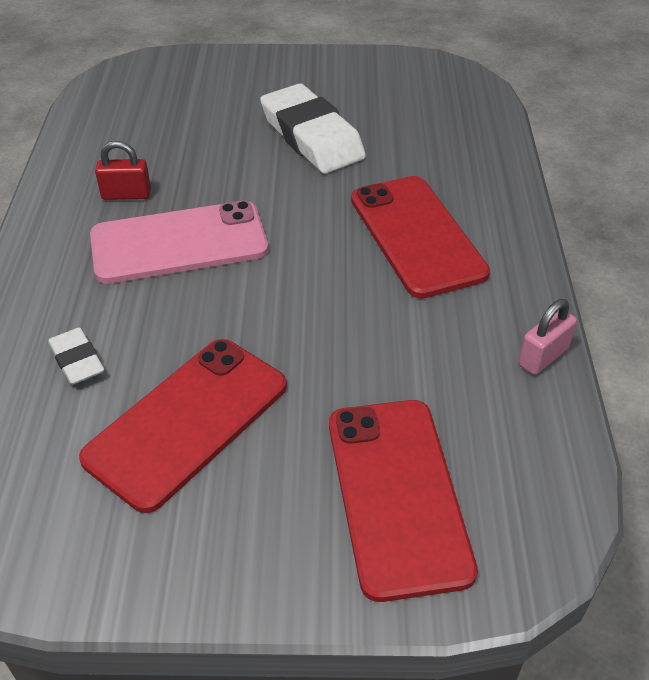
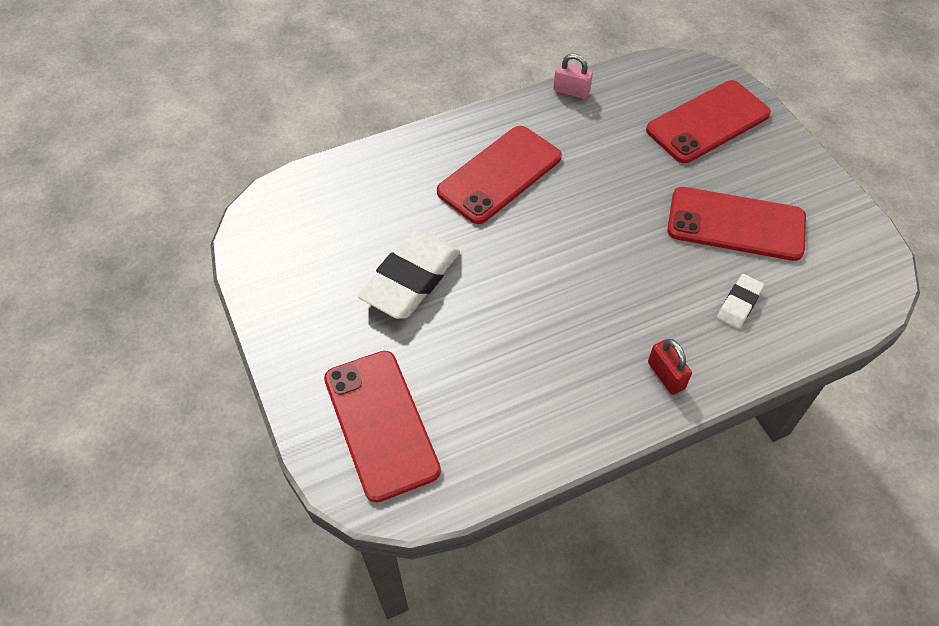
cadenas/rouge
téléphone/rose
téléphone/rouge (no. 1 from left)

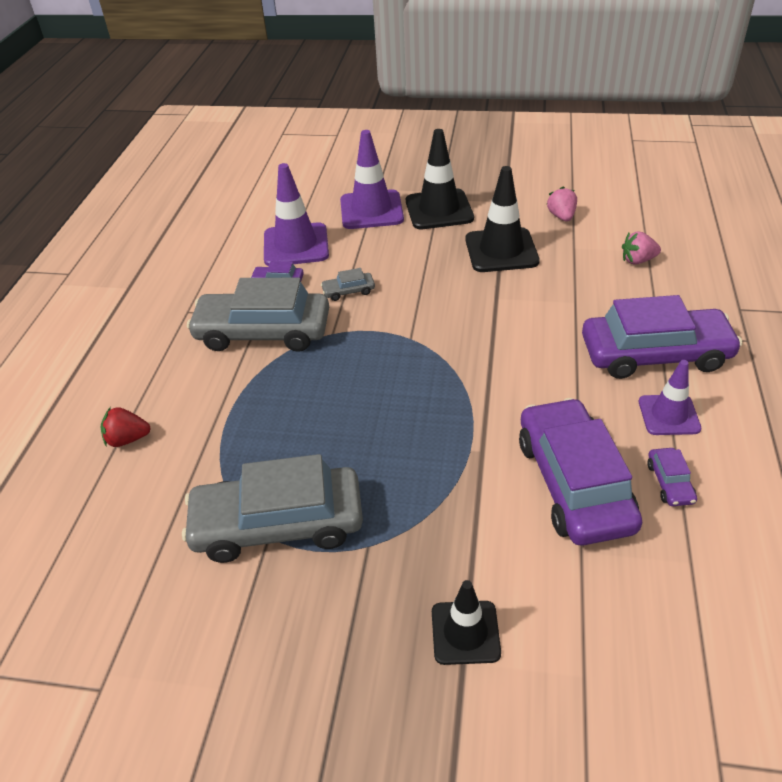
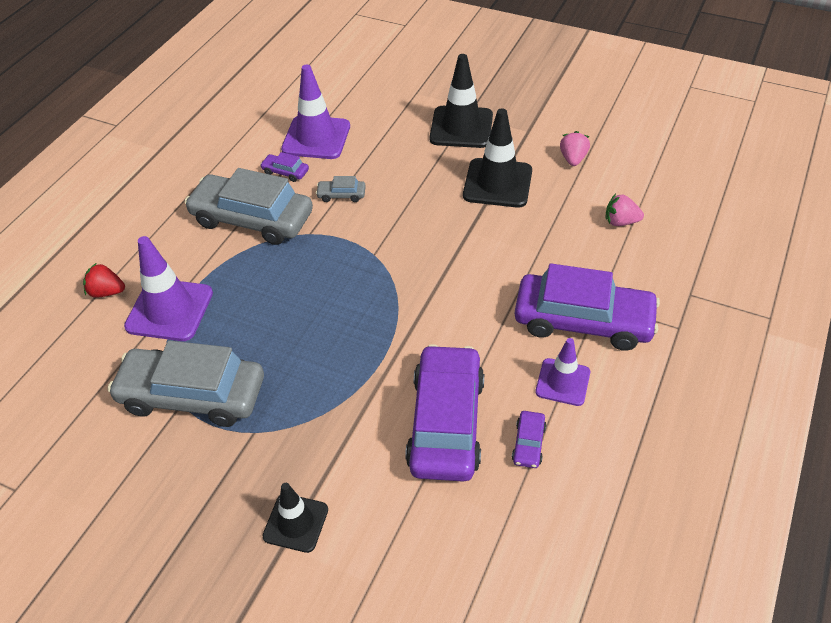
cône de chantier/violet (no. 1 from left)

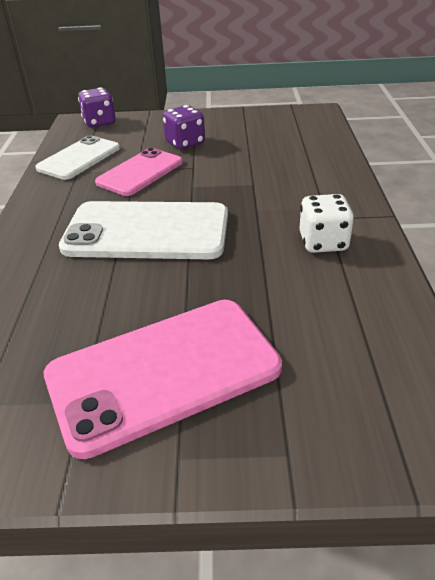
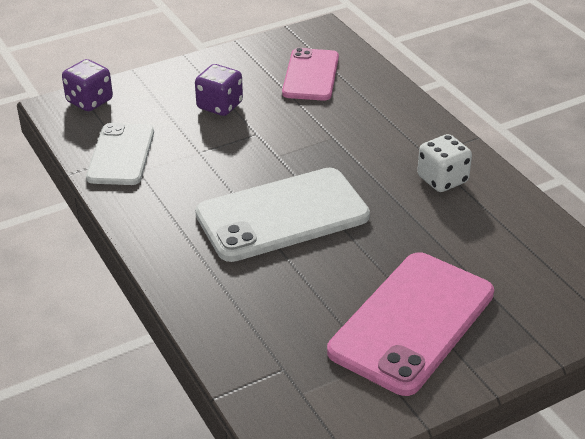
téléphone/rose (no. 1 from left)

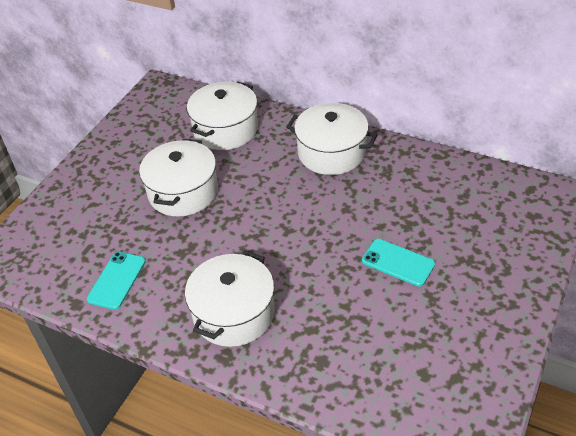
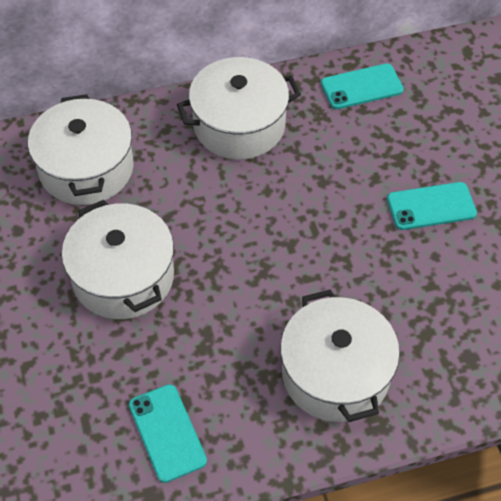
téléphone/turquoise (no. 2 from left)

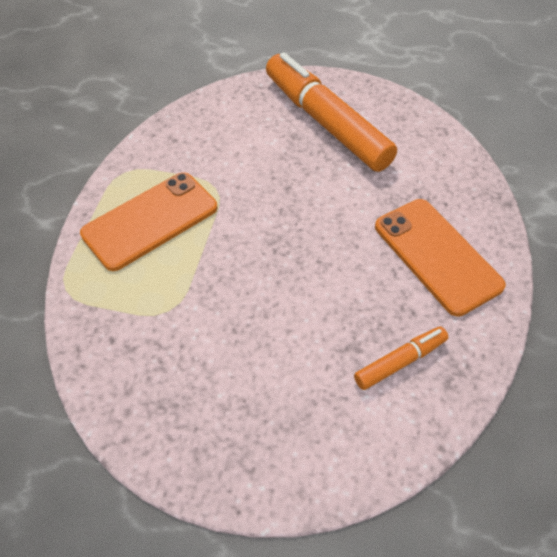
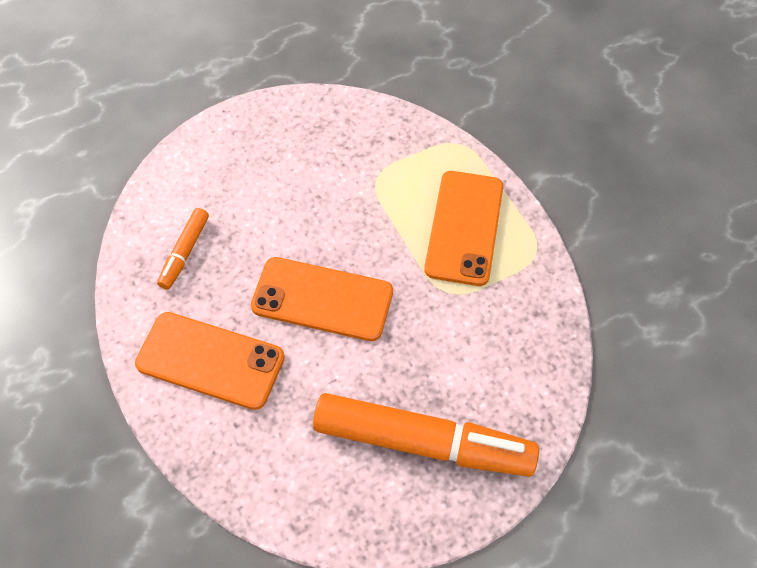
téléphone/orange (no. 2 from left)

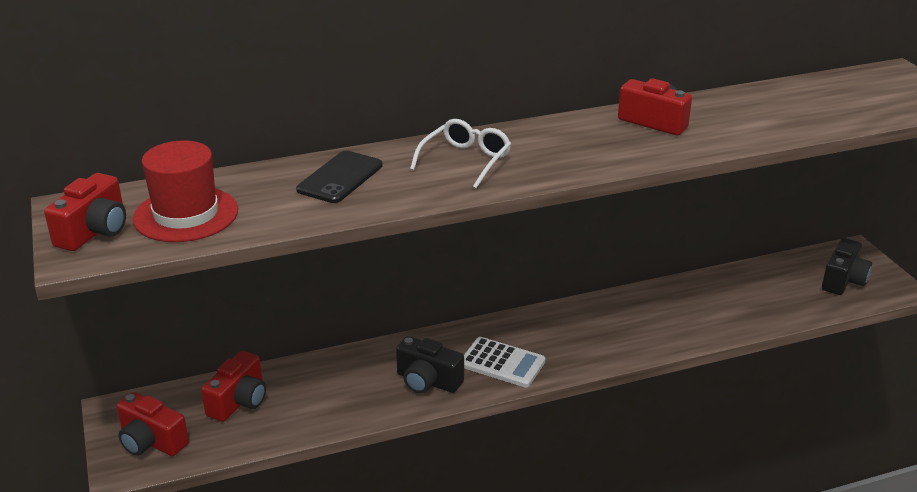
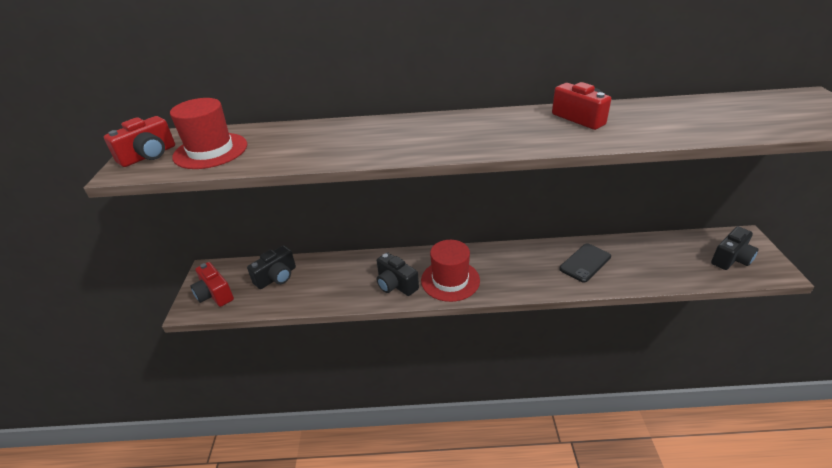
lunettes/blanc
téléphone/noir
chapeau/rouge (no. 2 from left)
appareil photo/noir (no. 1 from left)

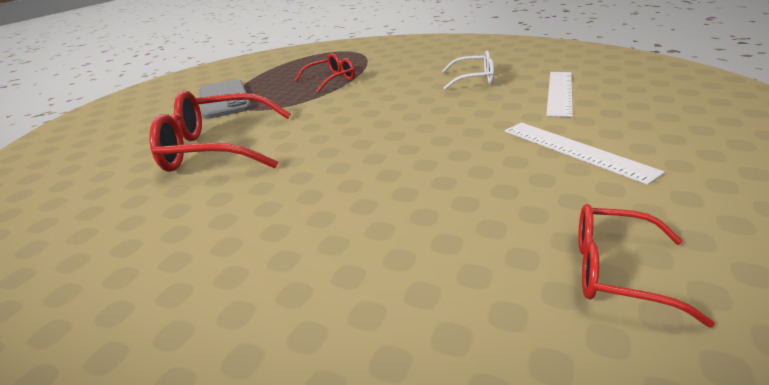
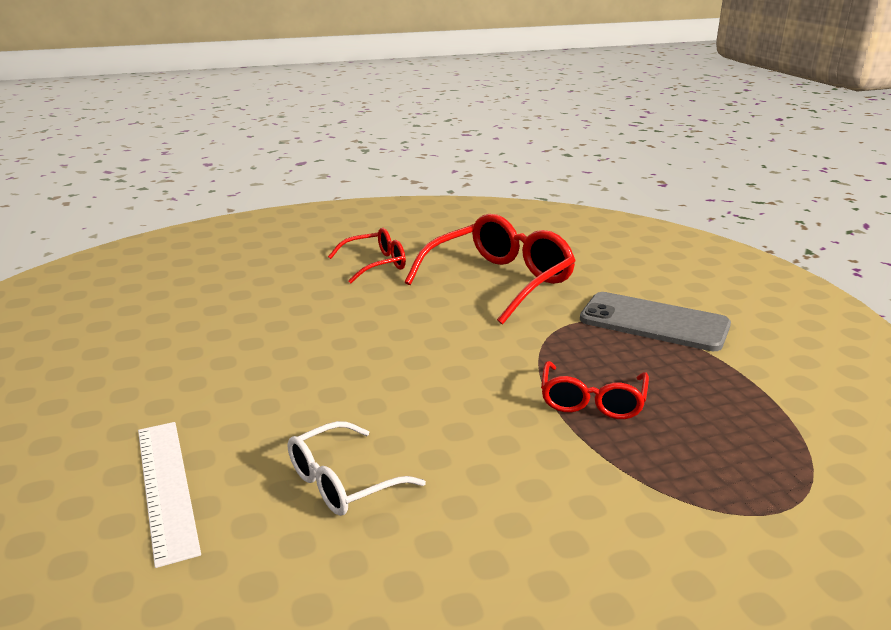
règle/blanc (no. 2 from left in the first image)
lunettes/rouge (no. 1 from left)

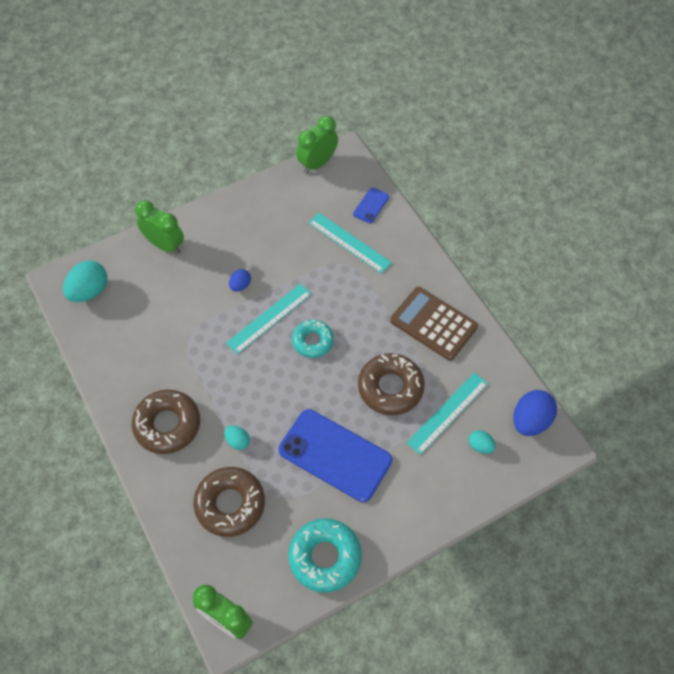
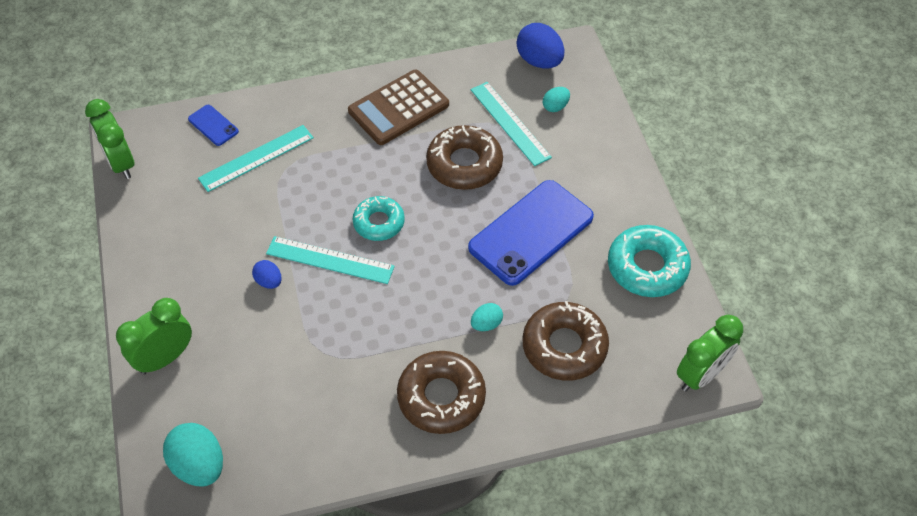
règle/turquoise (no. 2 from left)

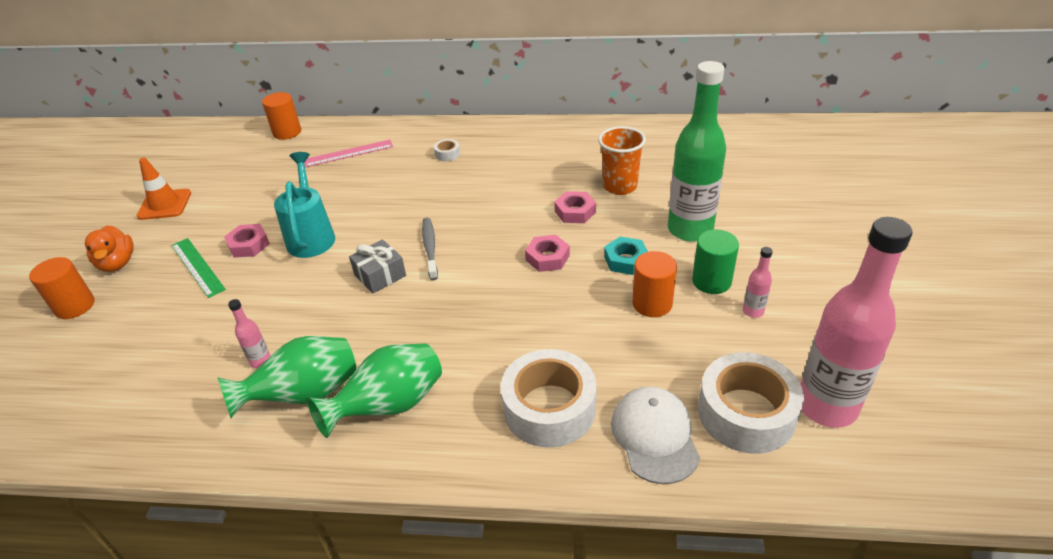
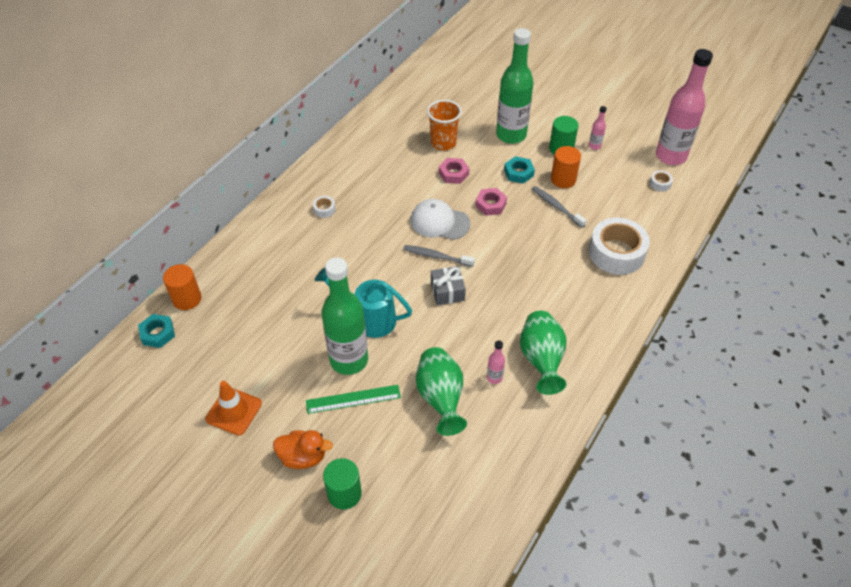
règle/rose
bouteille/vert (no. 1 from left)
cylindre/vert (no. 1 from left)
vase/vert (no. 1 from left)
ruban adhésif/blanc (no. 3 from left)
casquette/blanc
brosse à dents/gris (no. 2 from left)
écrou/turquoise (no. 1 from left)

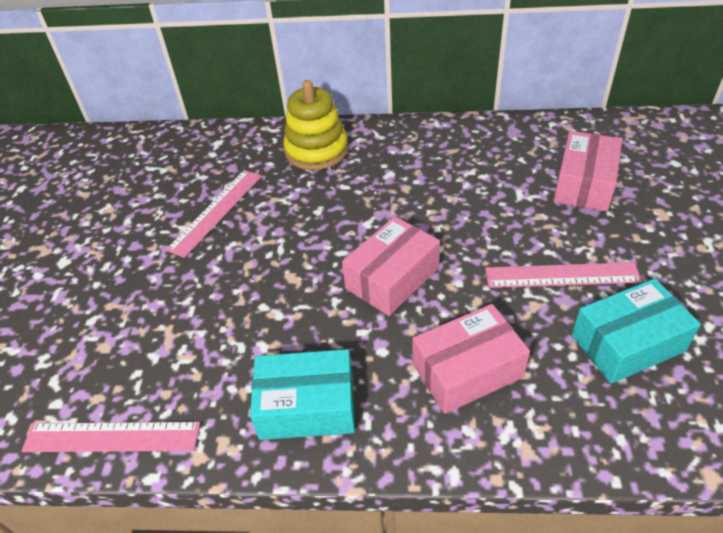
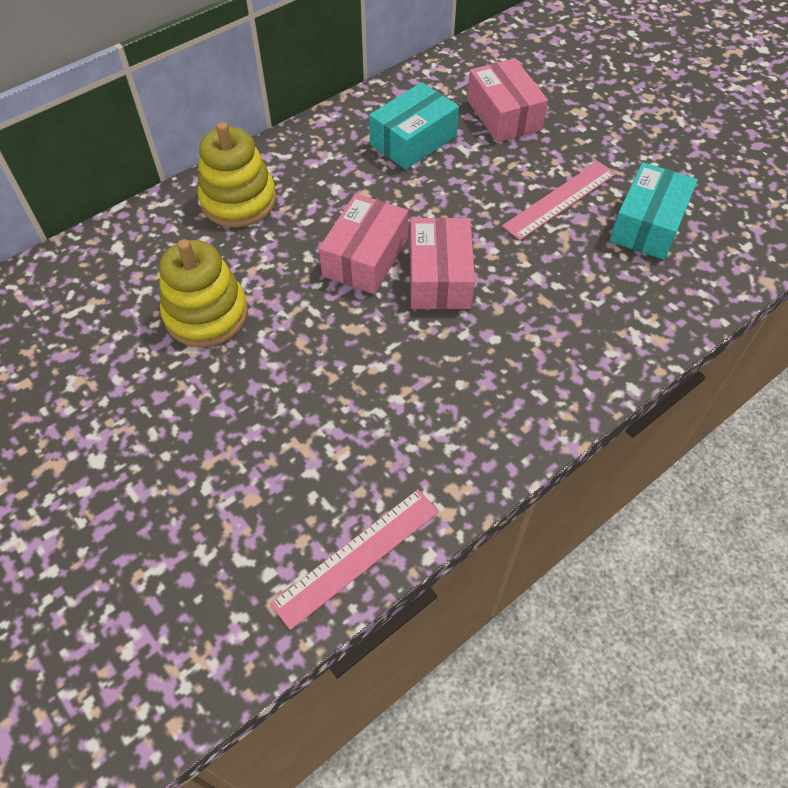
jouet à empiler/jaune (no. 1 from left)
boîte/rose (no. 1 from left)
boîte/turquoise (no. 1 from left)

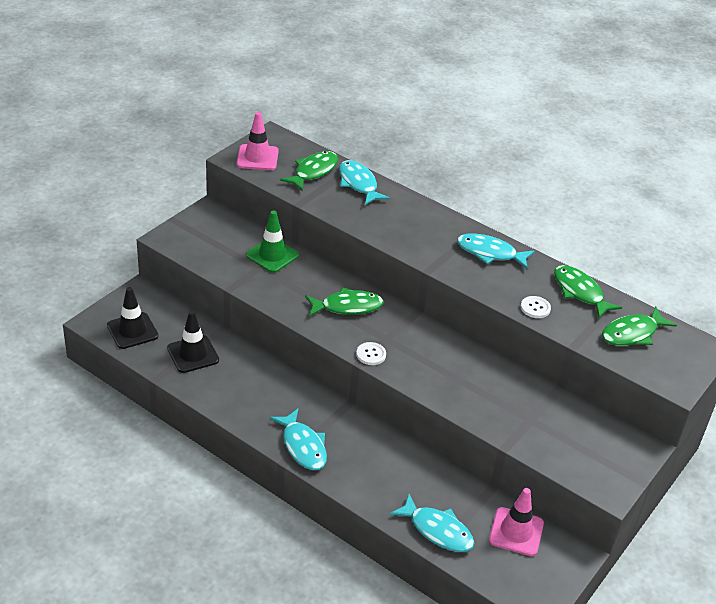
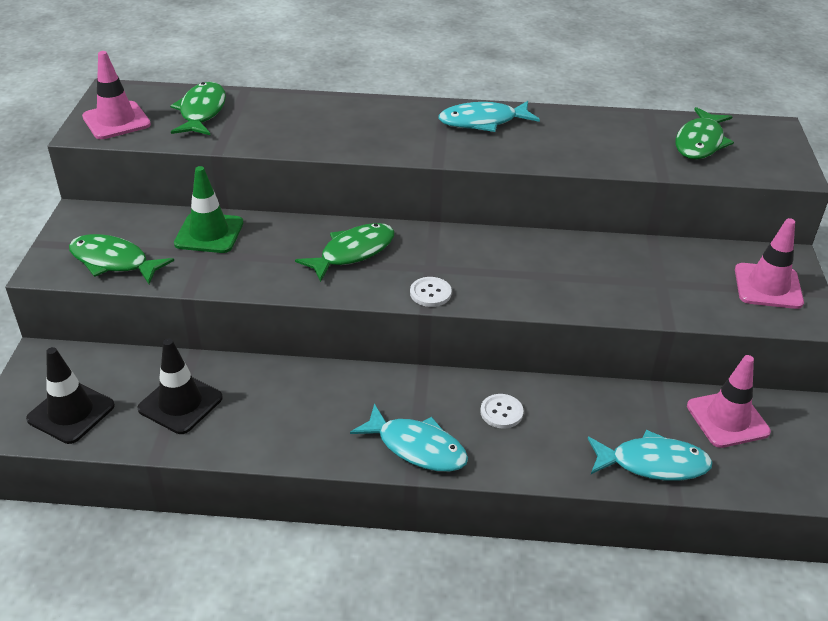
poisson/turquoise (no. 2 from left in the first image)
poisson/vert (no. 1 from left)
bouton/blanc (no. 2 from left)
cône de chantier/rose (no. 3 from left)

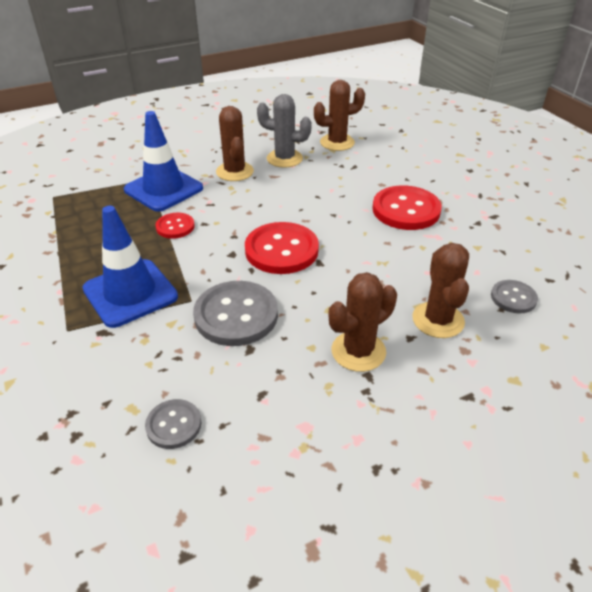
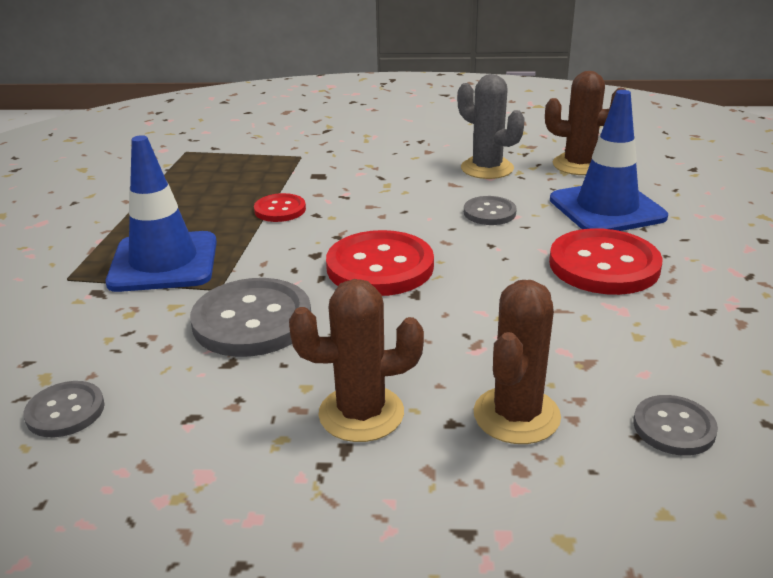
cactus/marron (no. 1 from left in the first image)
cône de chantier/bleu (no. 2 from left)
bouton/gris (no. 3 from left)

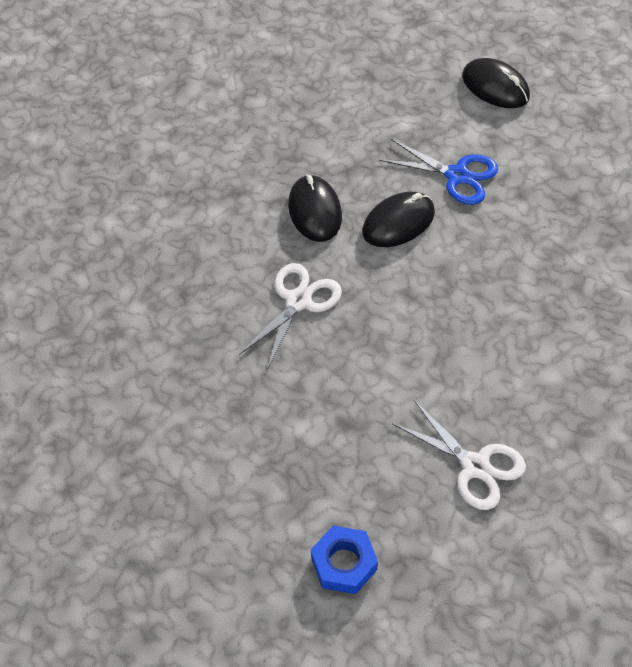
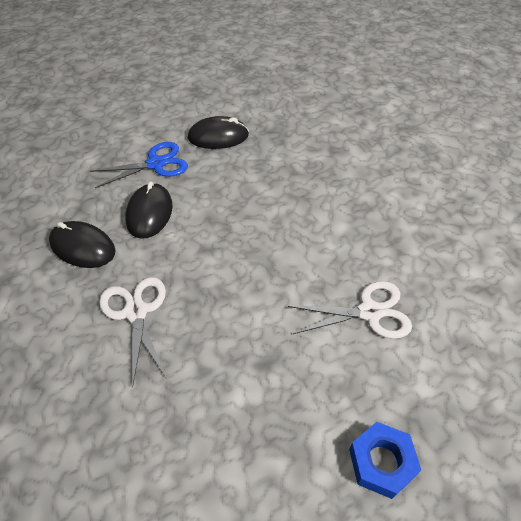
souris/noir (no. 3 from left)

